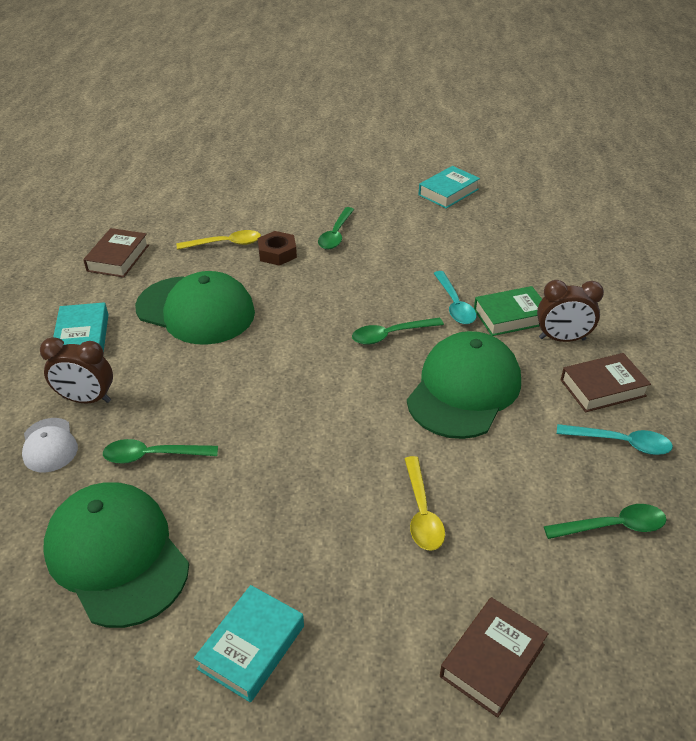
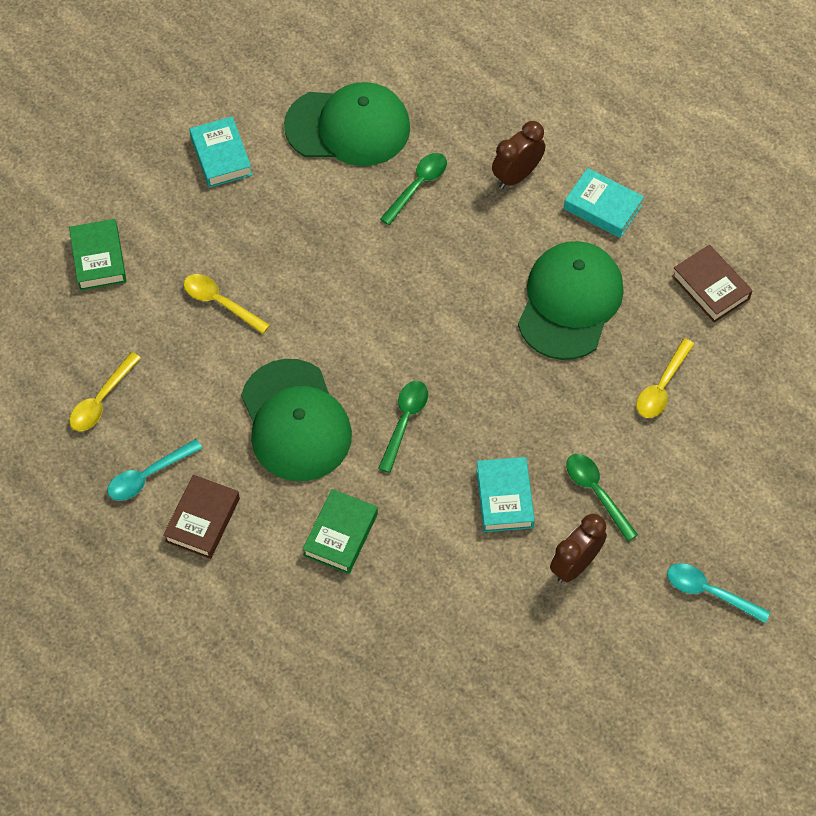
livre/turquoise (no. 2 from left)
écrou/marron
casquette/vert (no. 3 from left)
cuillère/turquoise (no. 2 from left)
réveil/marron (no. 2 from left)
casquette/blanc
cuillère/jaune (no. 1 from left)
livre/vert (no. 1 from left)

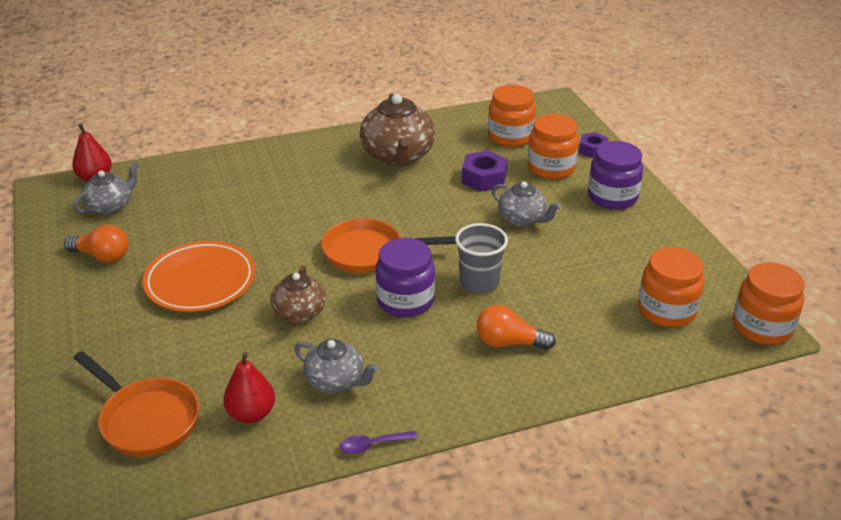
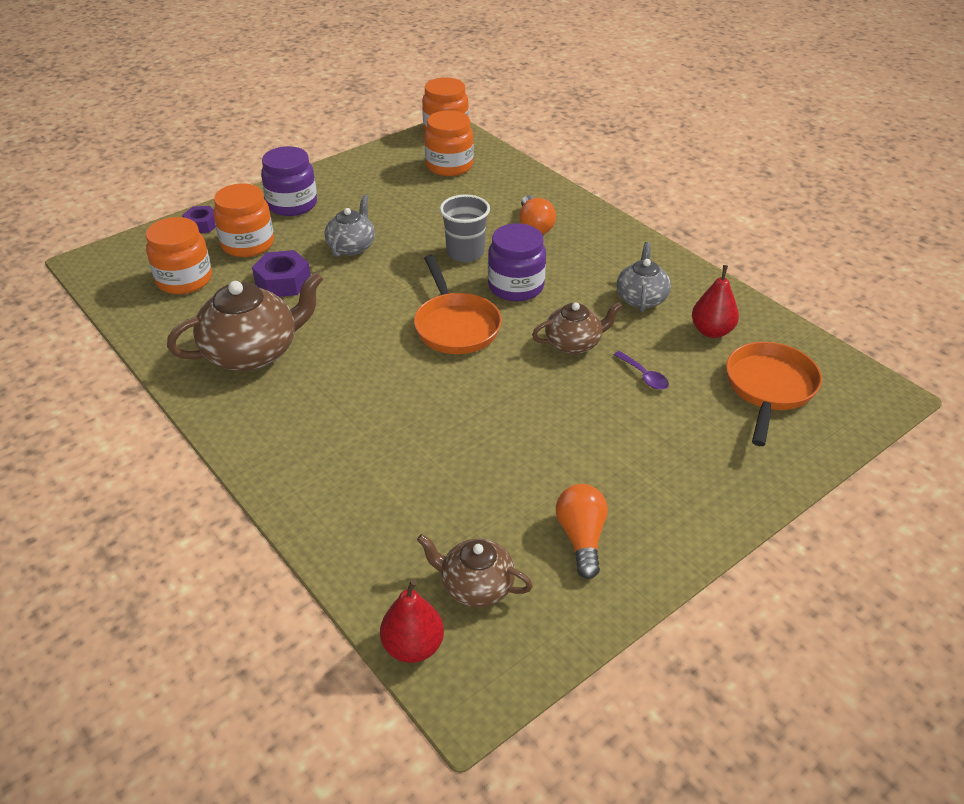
théière/marron (no. 2 from left)
assiette/orange
cuillère/violet

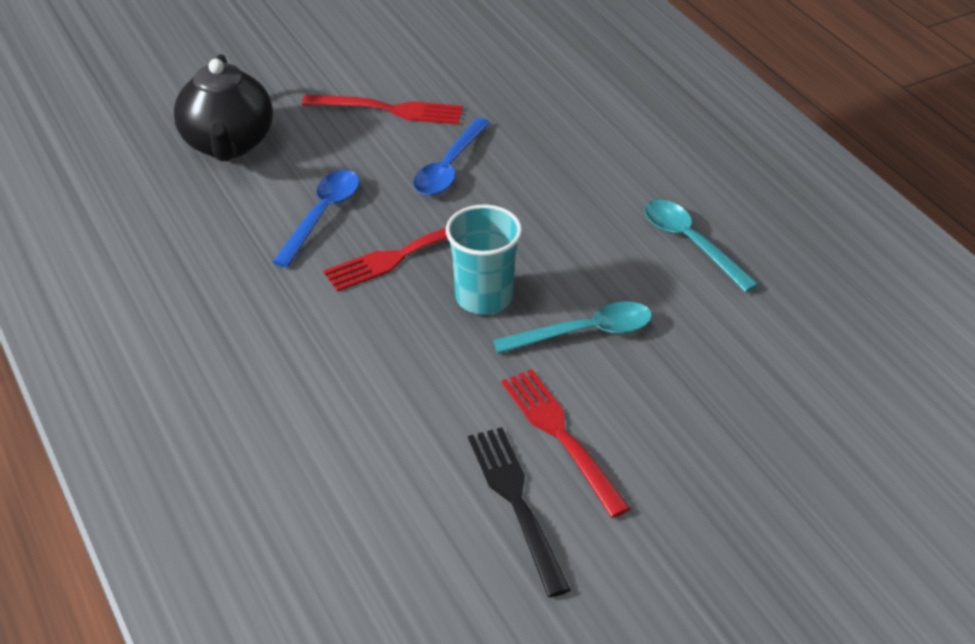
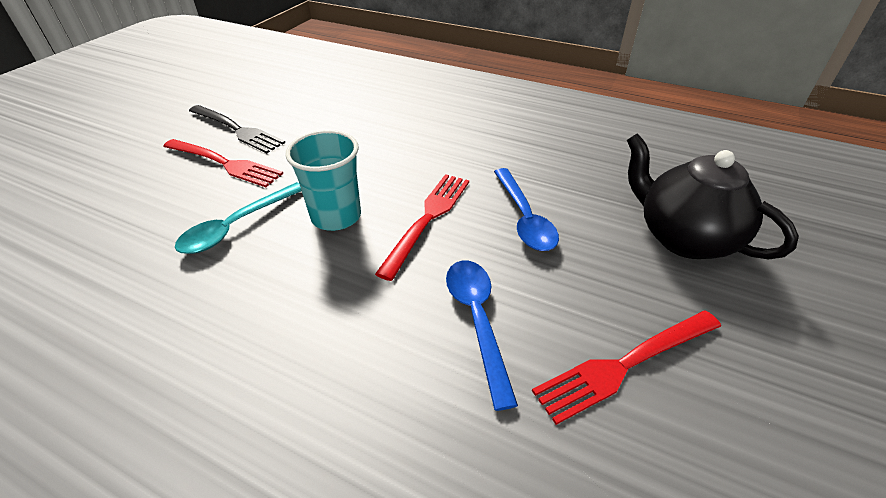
cuillère/turquoise (no. 2 from left in the first image)

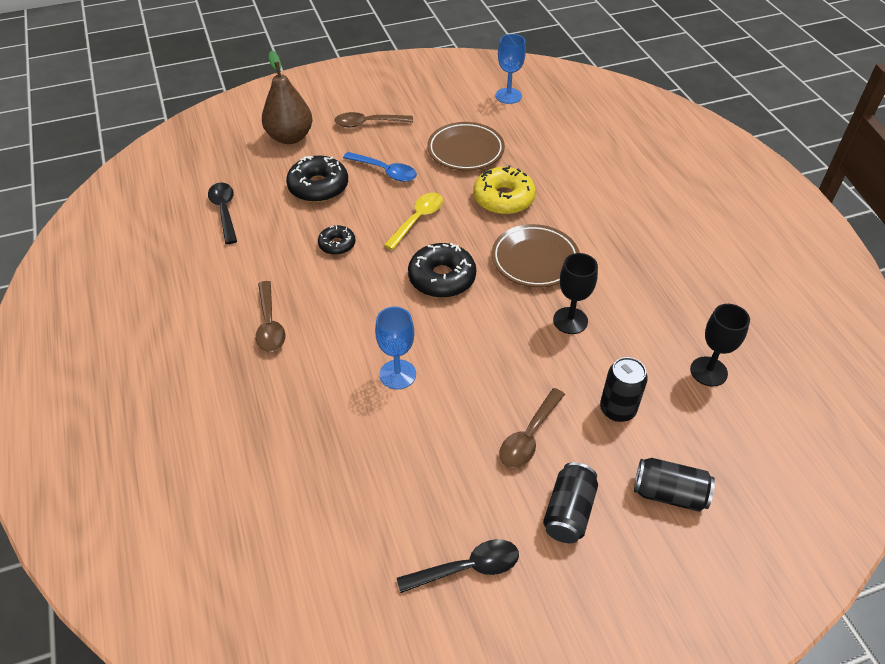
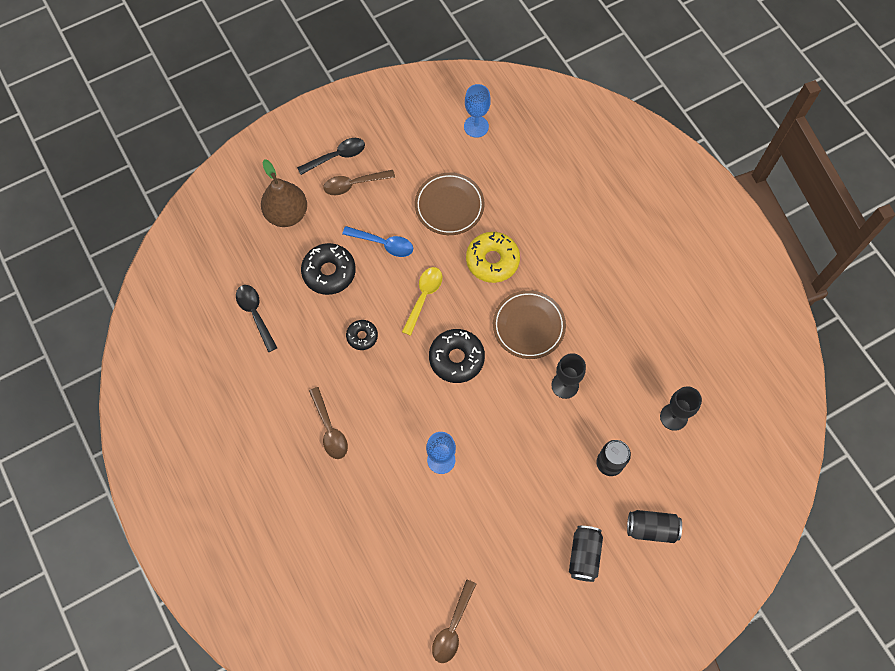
cuillère/marron (no. 3 from left)
cuillère/noir (no. 2 from left)

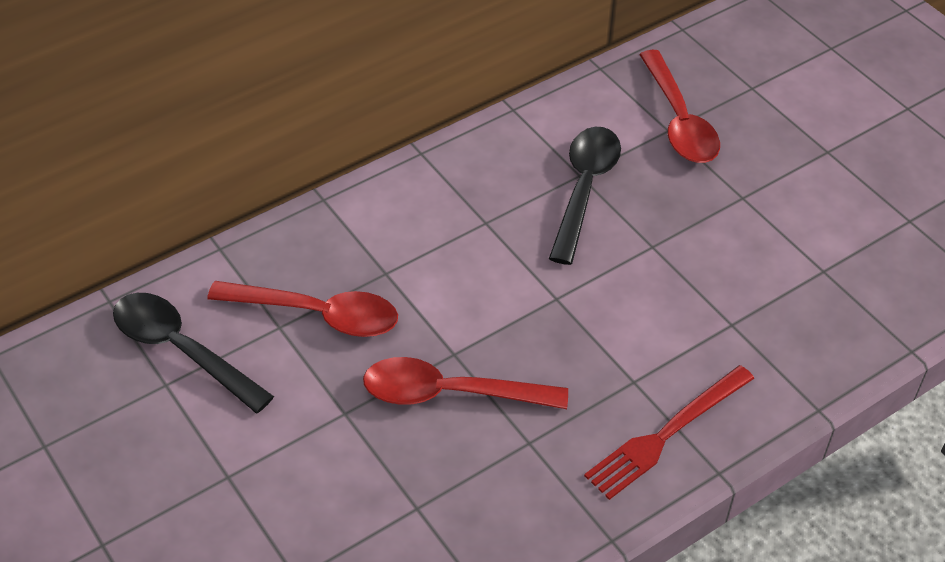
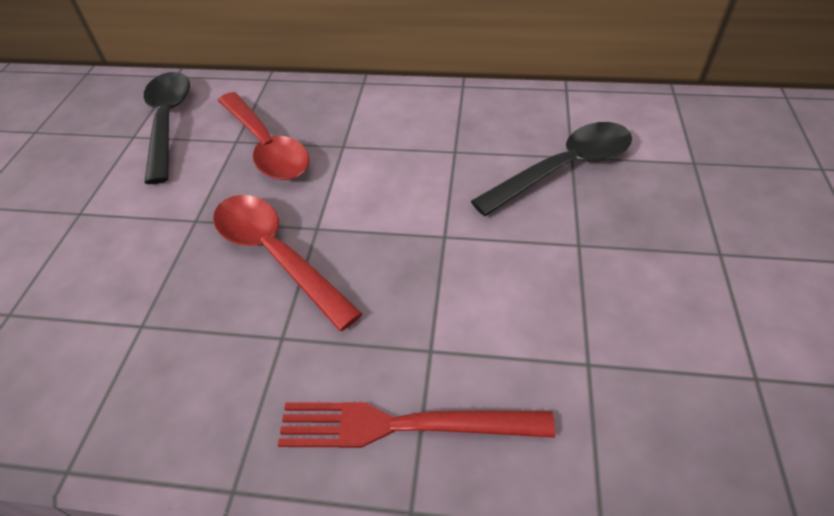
cuillère/rouge (no. 3 from left in the first image)

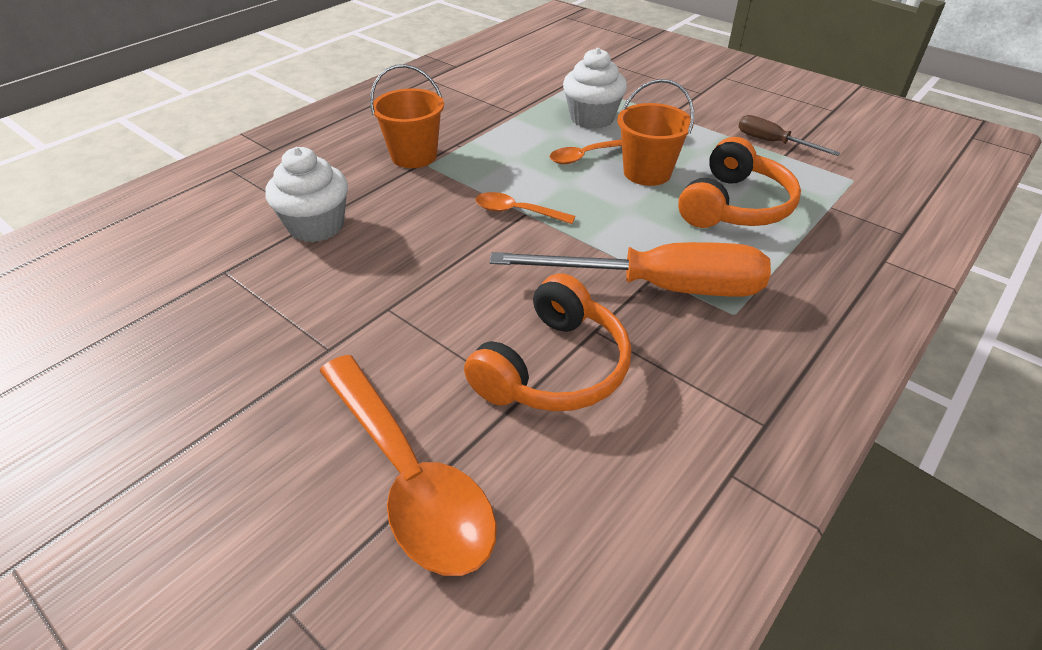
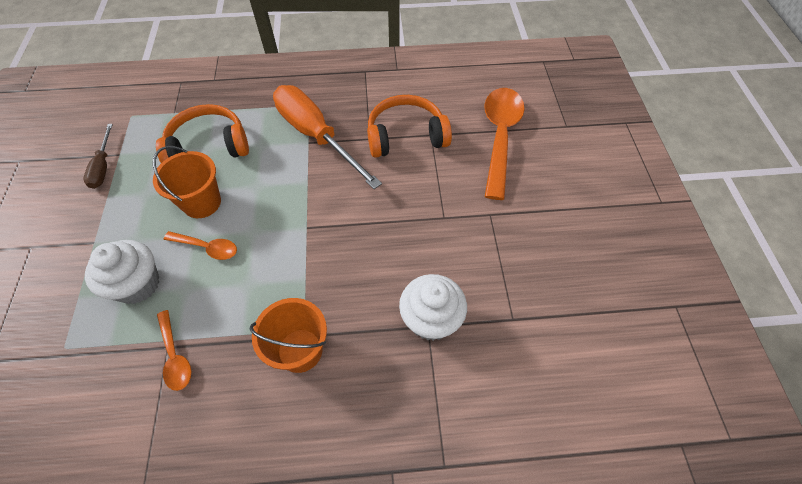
cuillère/orange (no. 1 from left)

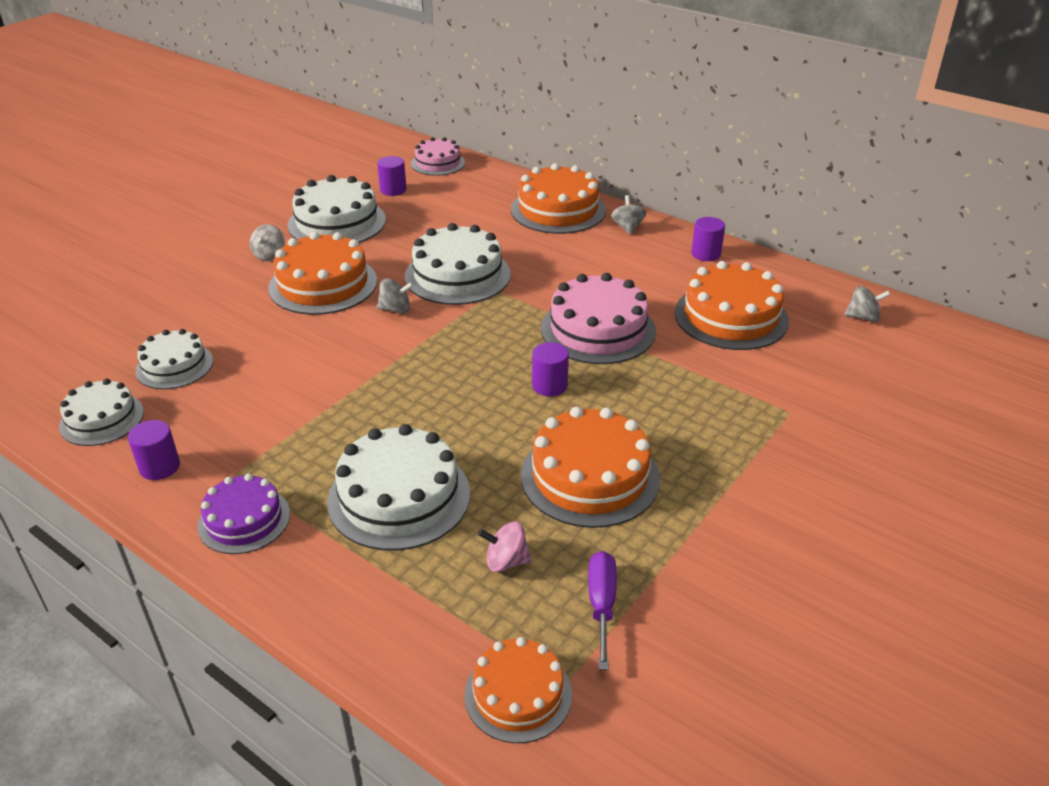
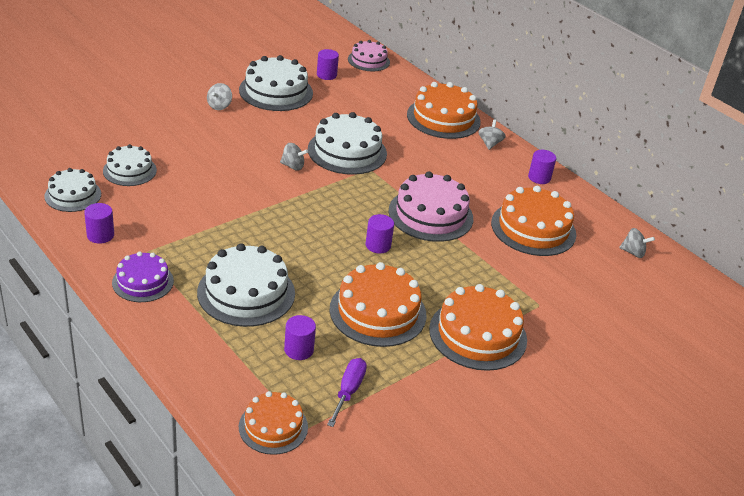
gâteau/orange (no. 4 from left)
cylindre/violet (no. 2 from left)

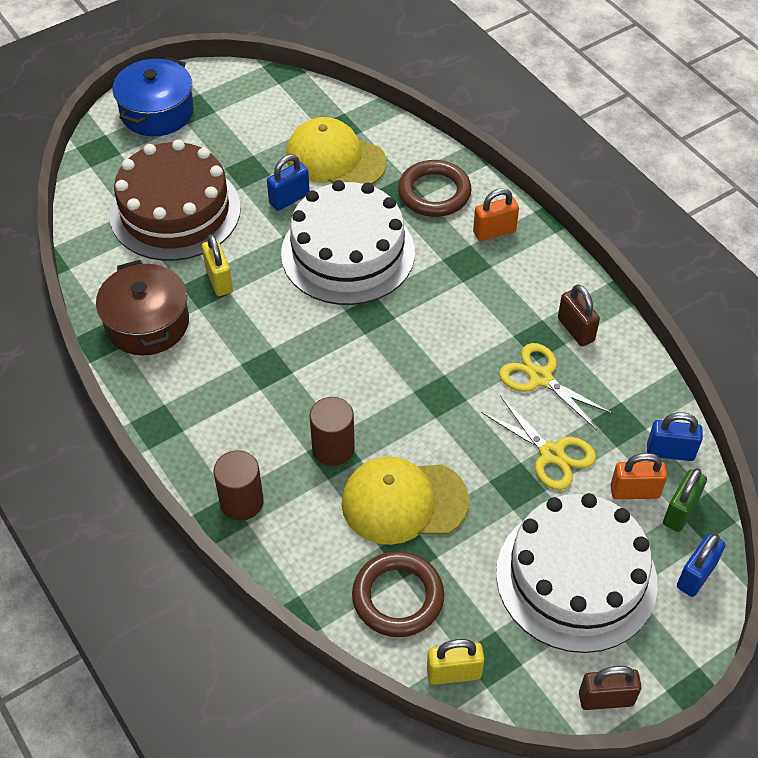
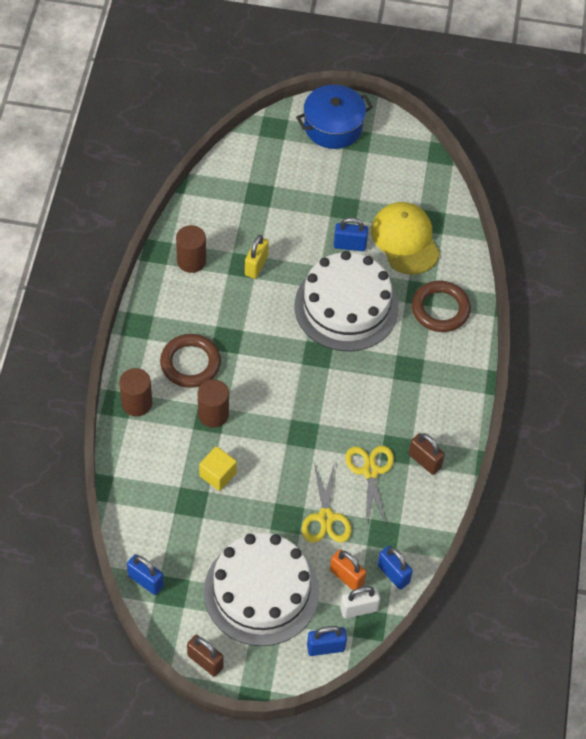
gâteau/marron
cadenas/orange (no. 1 from left in the first image)
cylindre/marron (no. 2 from left)
cadenas/marron (no. 2 from left)
cube/jaune
cadenas/blanc
anneau/marron (no. 1 from left)
cadenas/bleu (no. 1 from left)

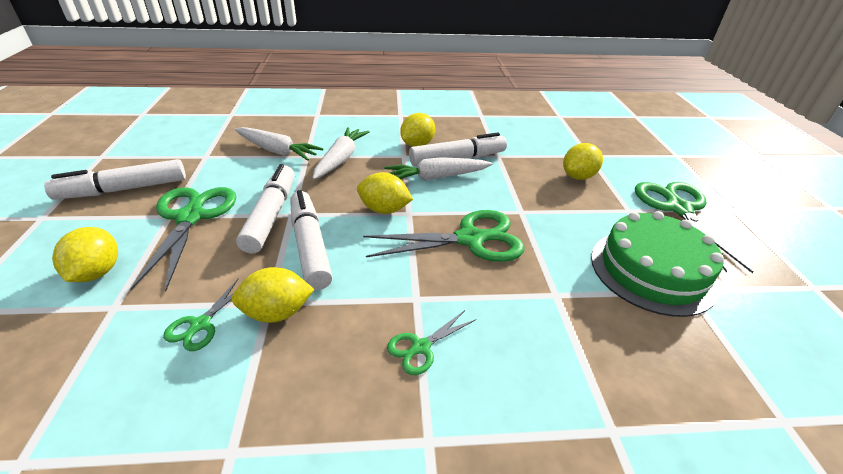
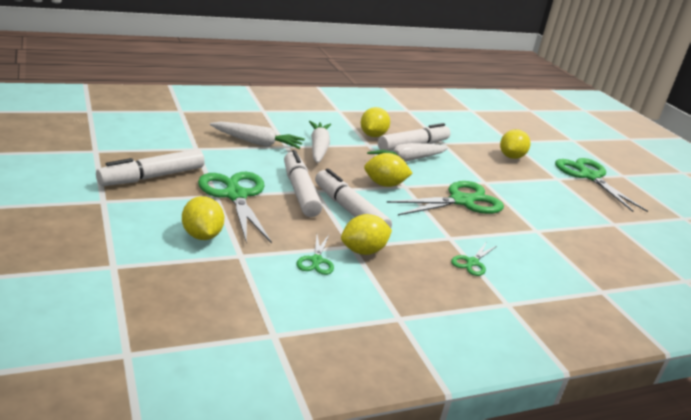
gâteau/vert

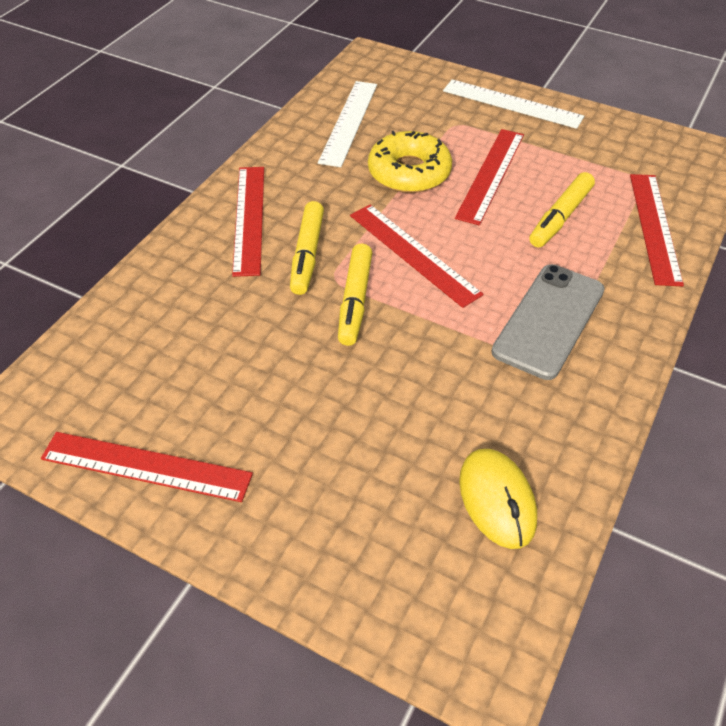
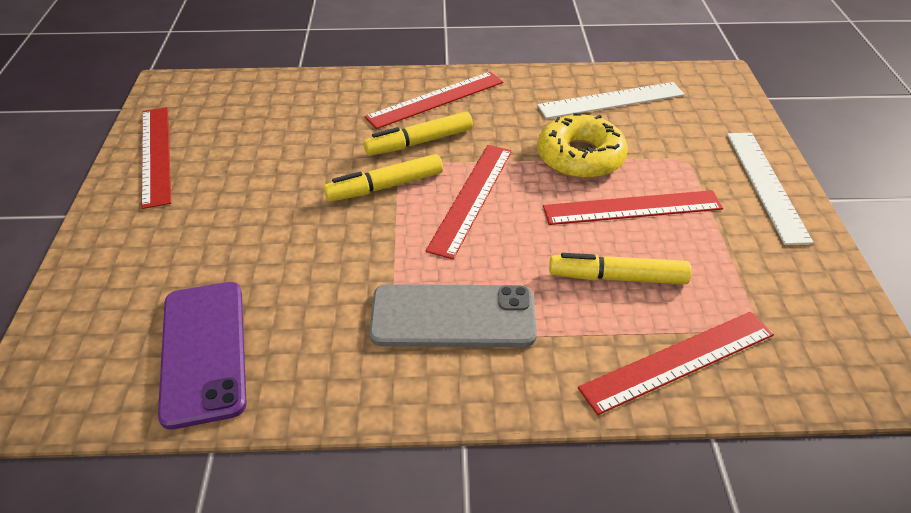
téléphone/violet

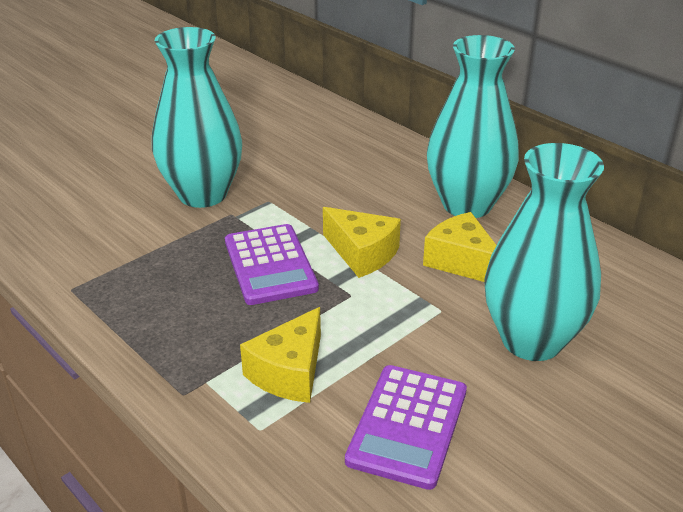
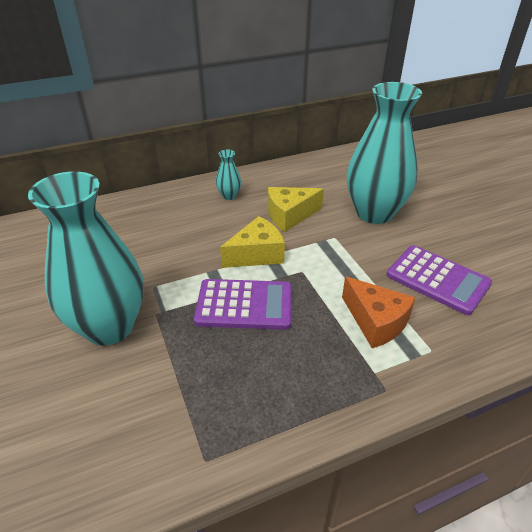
vase/turquoise (no. 2 from left)
fromage/orange

